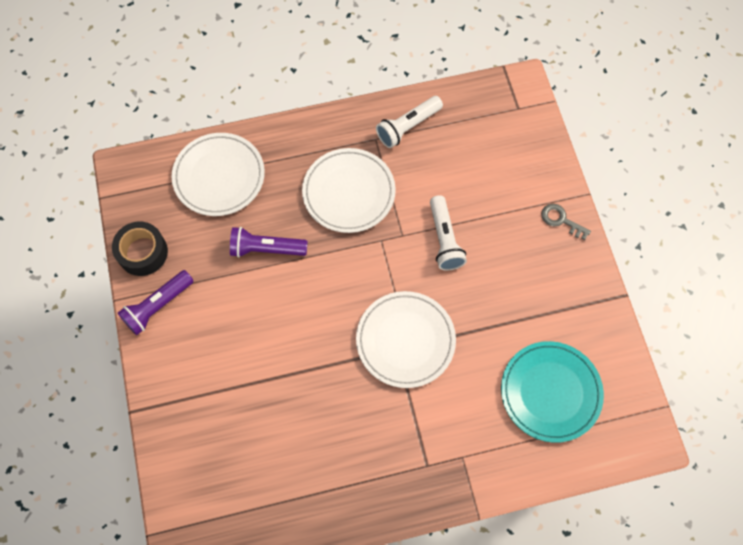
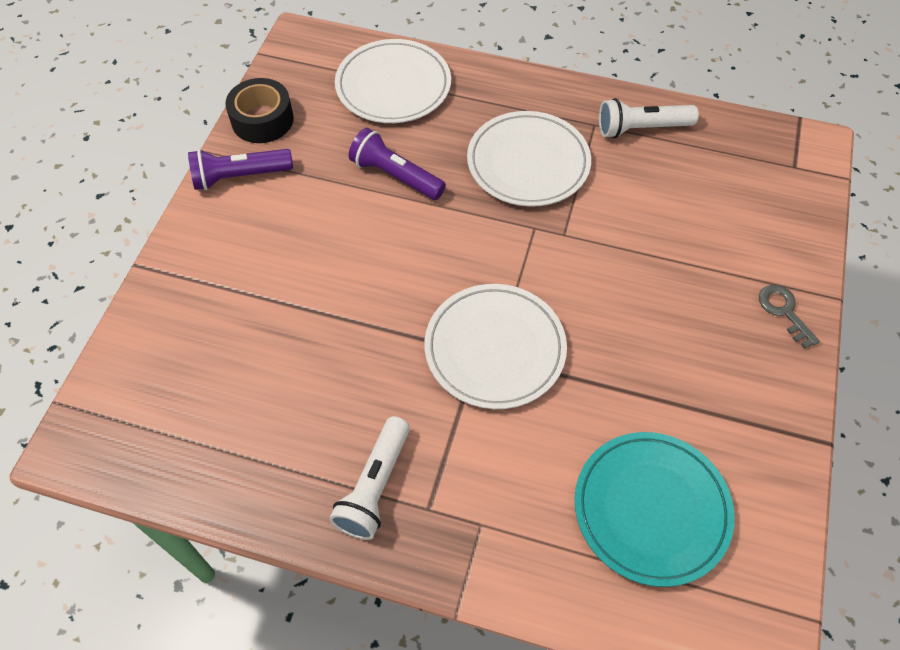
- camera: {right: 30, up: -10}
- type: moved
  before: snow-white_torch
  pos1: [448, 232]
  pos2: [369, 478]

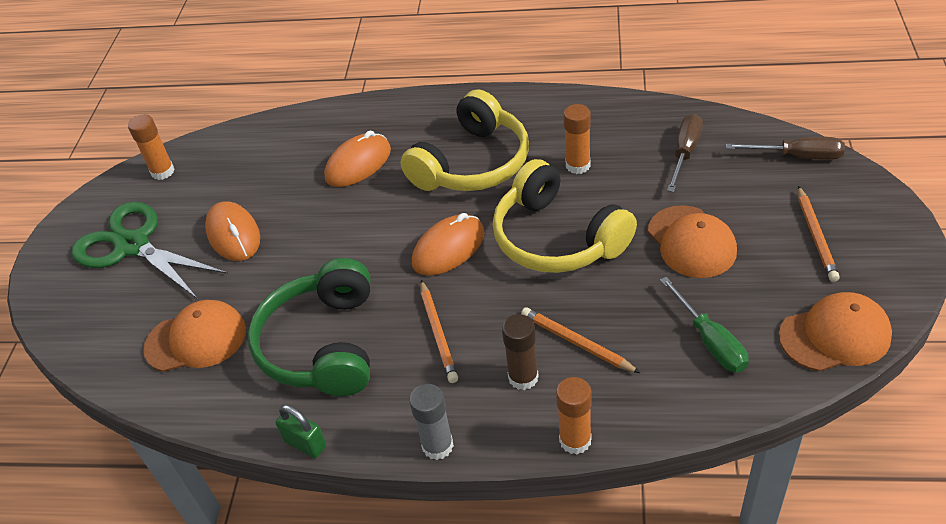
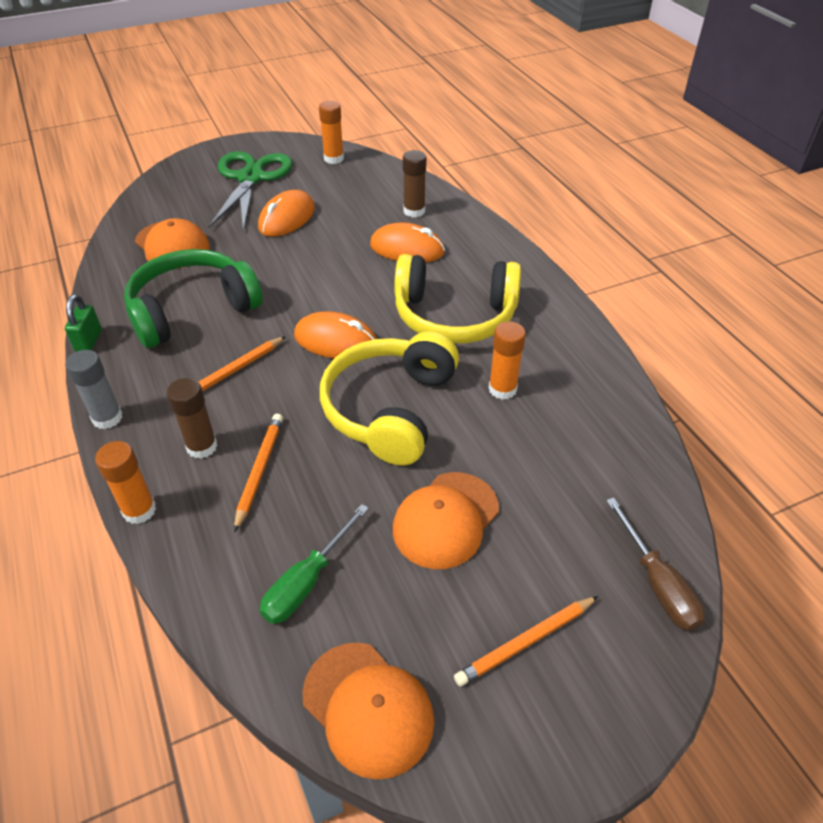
- camera: {right: 55, up: 0}
- type: removed
  before: dark_brown_flat_screwdriver
  pos1: [685, 153]
- type: added
  after: dark_brown_glue_stick
  pos2: [414, 184]

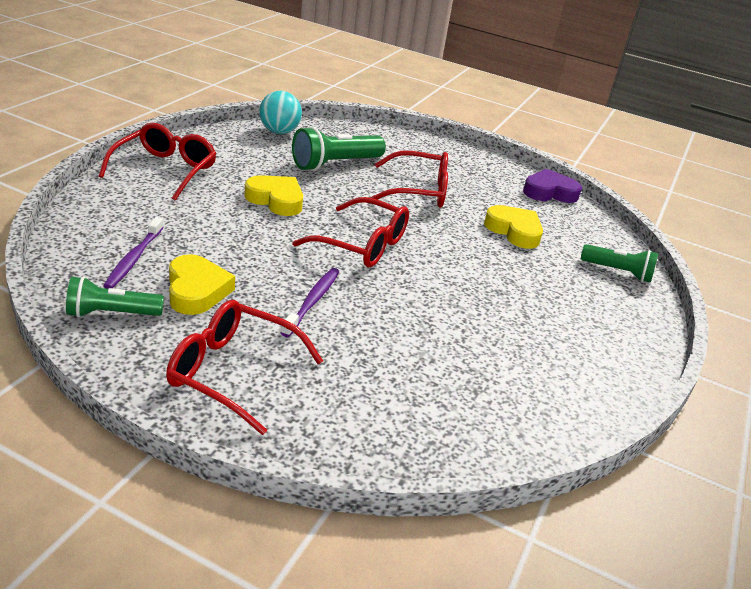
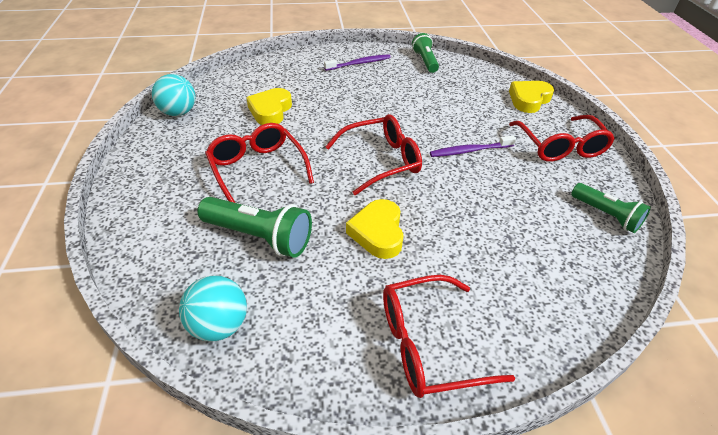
- camera: {right: -120, up: 10}
- type: replaced
  before: purple_heart
  after: turquoise_sphere
  pos1: [552, 185]
  pos2: [173, 95]
- type: turned
  before: crimson_spectacles
  pos1: [350, 232]
  pos2: [373, 154]
  turn: 75
- type: moved
  before: purple_toothbrush
  pos1: [133, 253]
  pos2: [357, 62]
- type: moved
  before: green_torch
  pos1: [619, 263]
  pos2: [425, 53]
- type: moved
  before: yellow_heart
  pos1: [202, 284]
  pos2: [531, 97]

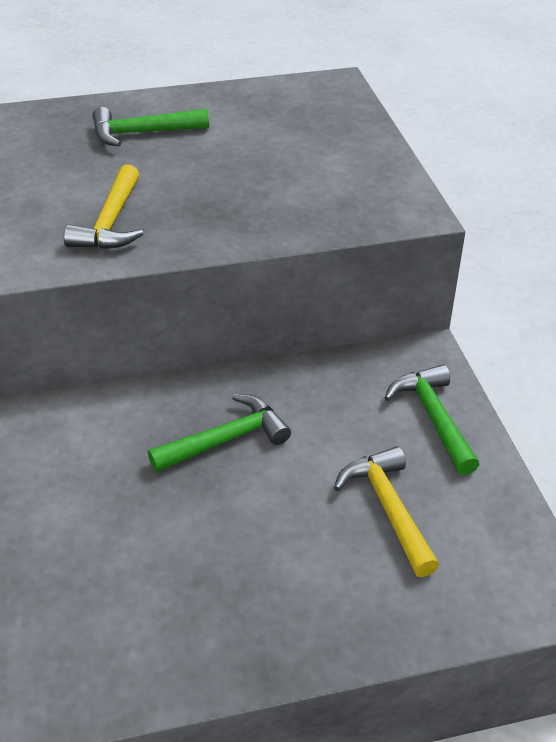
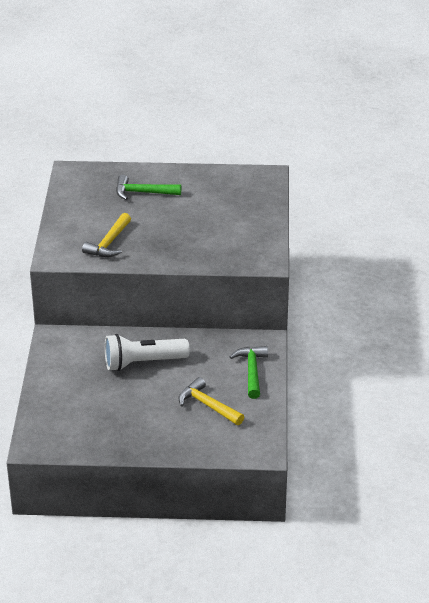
- camera: {right: 15, up: -5}
- type: replaced
  before: green_claw_hammer
  after: snow-white_torch
  pos1: [219, 433]
  pos2: [147, 352]
- type: turned
  before: yellow_claw_hammer
  pos1: [386, 511]
  pos2: [211, 401]
  turn: -45

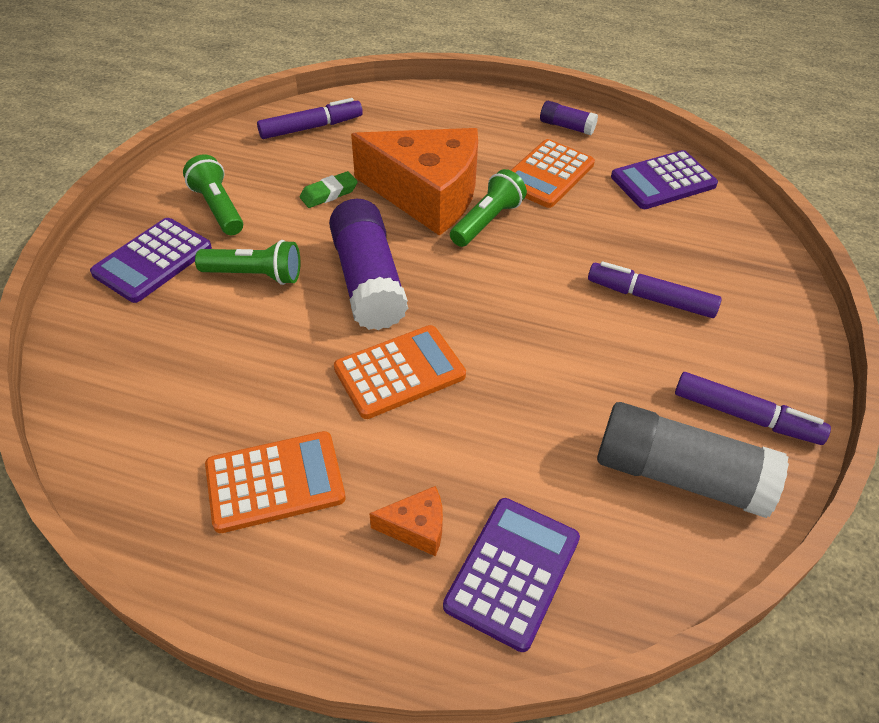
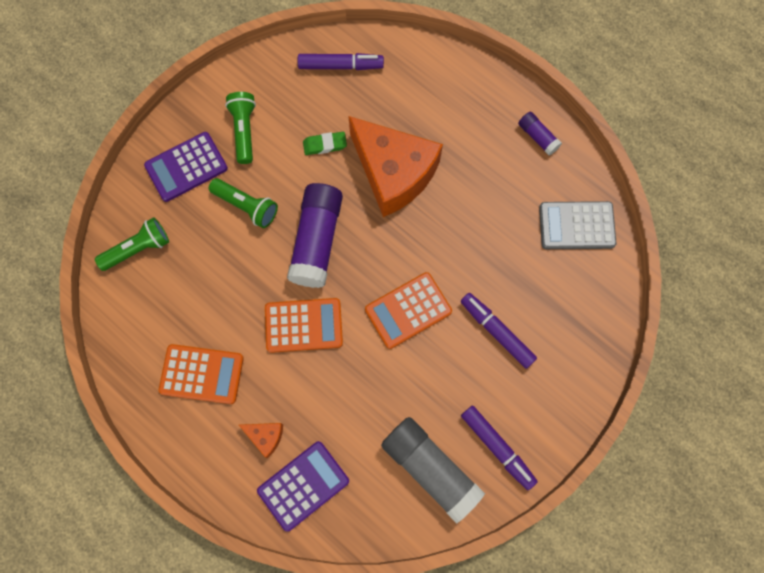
- camera: {right: 25, up: 25}
- type: moved
  before: bright_orange_adding_machine
  pos1: [553, 173]
  pos2: [408, 310]
- type: recoloured
  before: purple_adding_machine
  after: gray_adding_machine
  pos1: [664, 179]
  pos2: [577, 225]
- type: moved
  before: green_torch
  pos1: [488, 208]
  pos2: [132, 244]

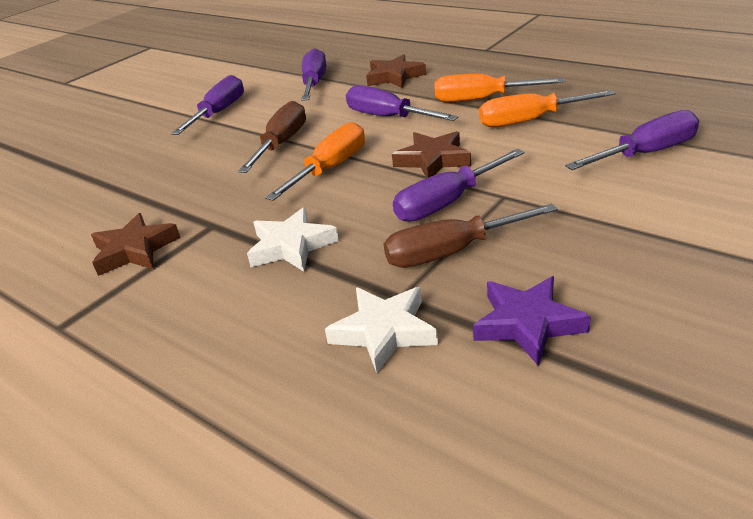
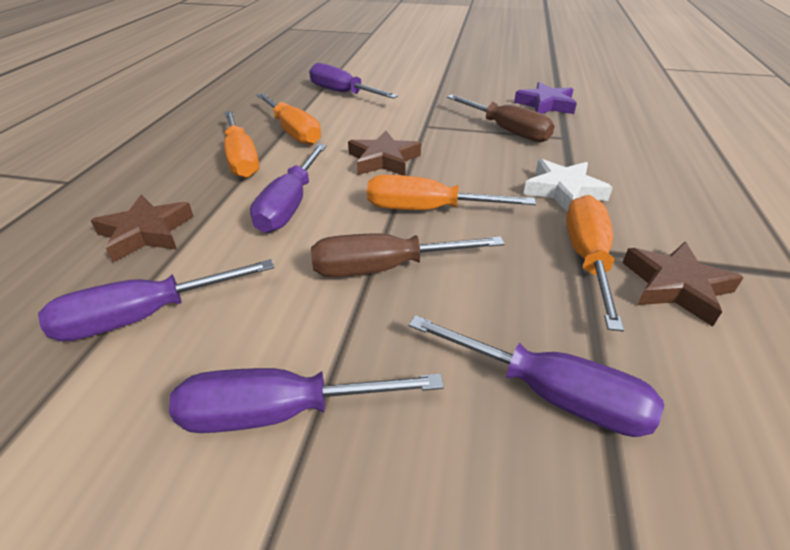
- camera: {right: -120, up: 5}
- type: moved
  before: purple_flat_screwdriver
  pos1: [459, 185]
  pos2: [536, 376]
- type: removed
  before: snow-white_star
  pos1: [381, 330]
- type: added
  after: bright_orange_flat_screwdriver
  pos2: [595, 263]

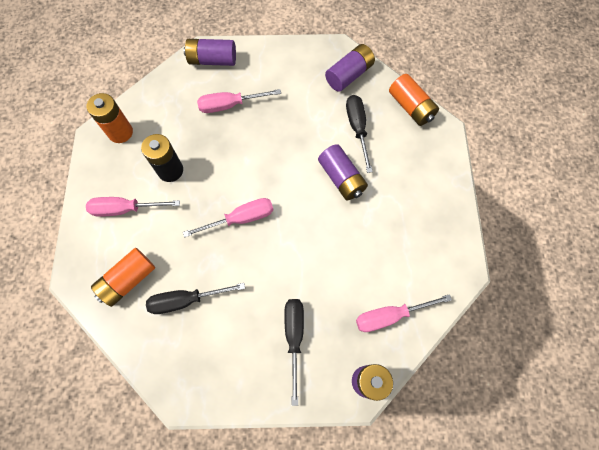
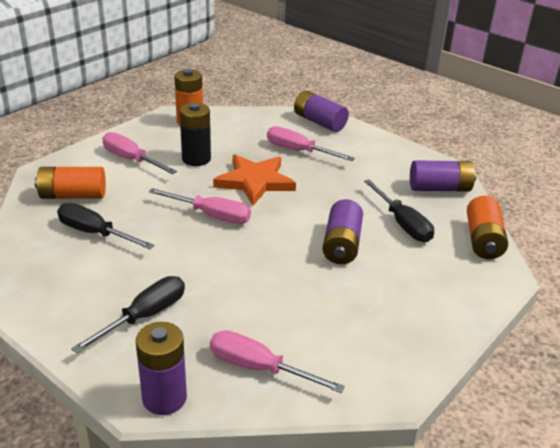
- camera: {right: 40, up: -35}
- type: turned
  before: ebony_flat_screwdriver
  pos1: [359, 134]
  pos2: [399, 210]
  turn: 120
- type: added
  after: bright_orange_star
  pos2: [254, 180]

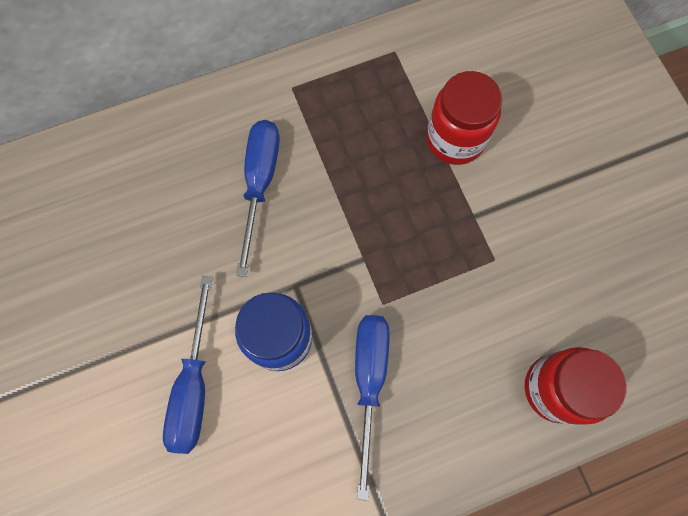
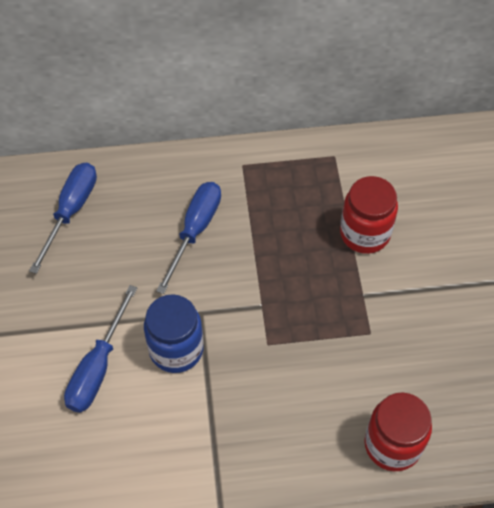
- camera: {right: 15, up: -15}
- type: moved
  before: royal_blue_flat_screwdriver
  pos1: [372, 408]
  pos2: [63, 218]

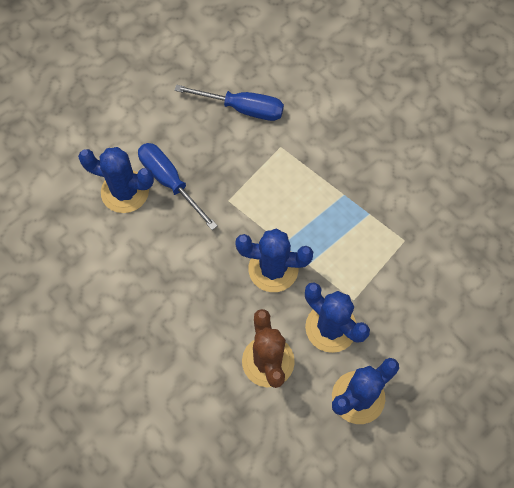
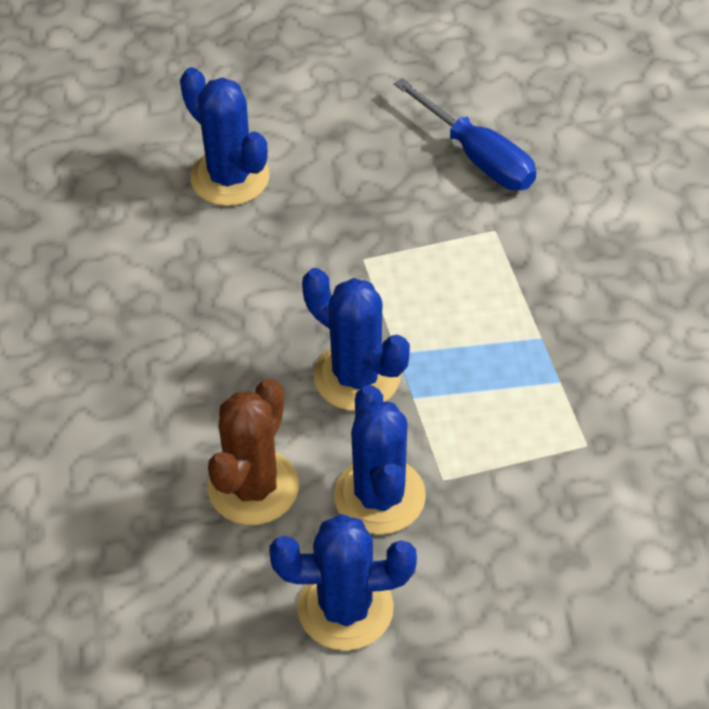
- camera: {right: 35, up: -15}
- type: removed
  before: royal_blue_flat_screwdriver
  pos1: [178, 186]

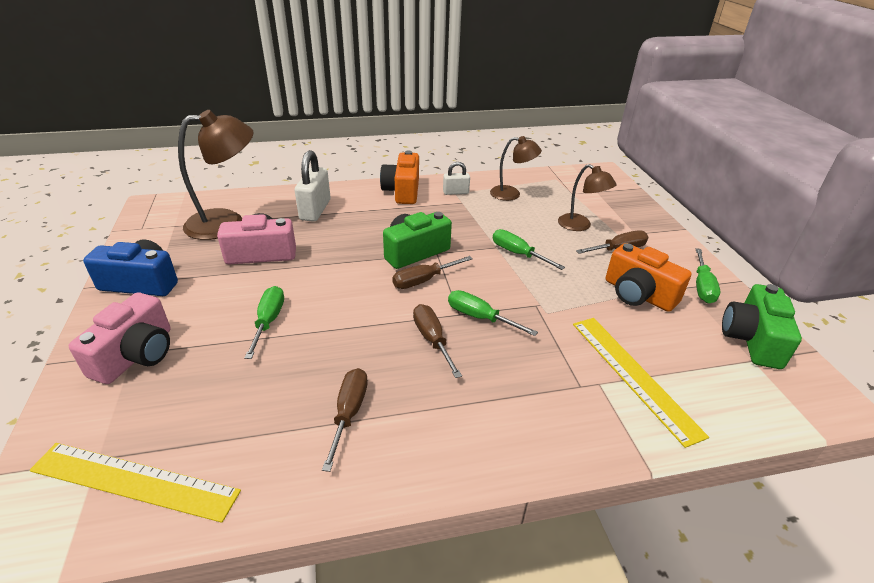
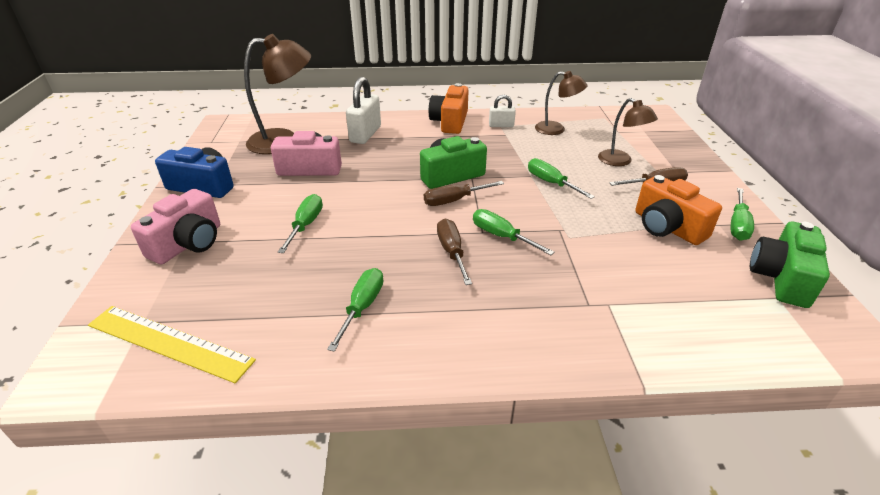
- camera: {right: 10, up: 0}
- type: removed
  before: yellow_measuring_stick
  pos1: [641, 383]
- type: recoloured
  before: dark_brown_flat_screwdriver
  after: green_flat_screwdriver
  pos1: [345, 420]
  pos2: [355, 310]

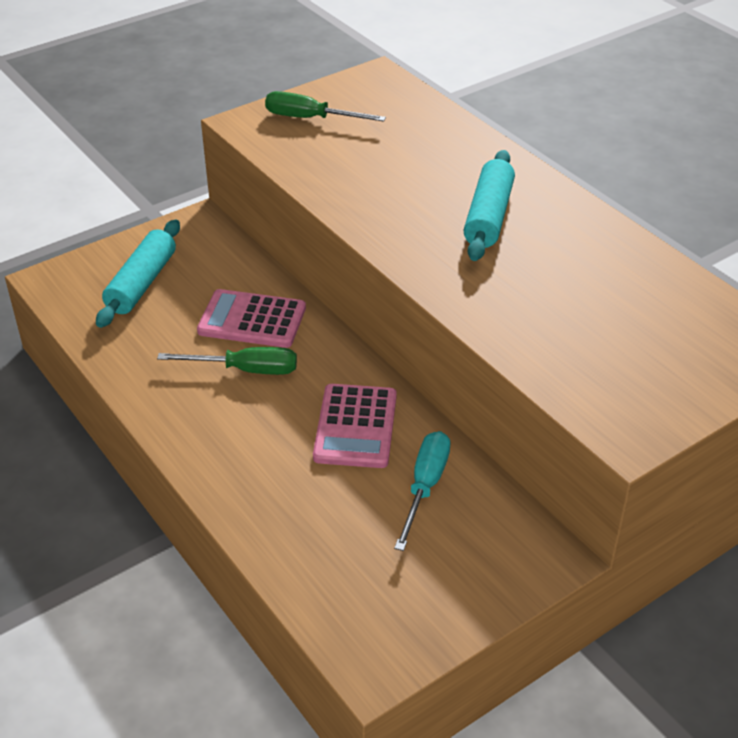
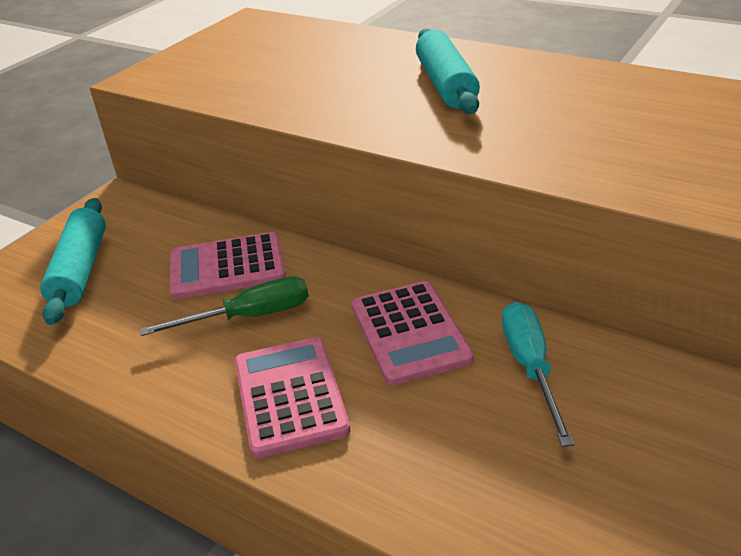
- camera: {right: -20, up: -5}
- type: removed
  before: green_flat_screwdriver
  pos1: [325, 106]
- type: added
  after: pink_adding_machine
  pos2: [292, 397]

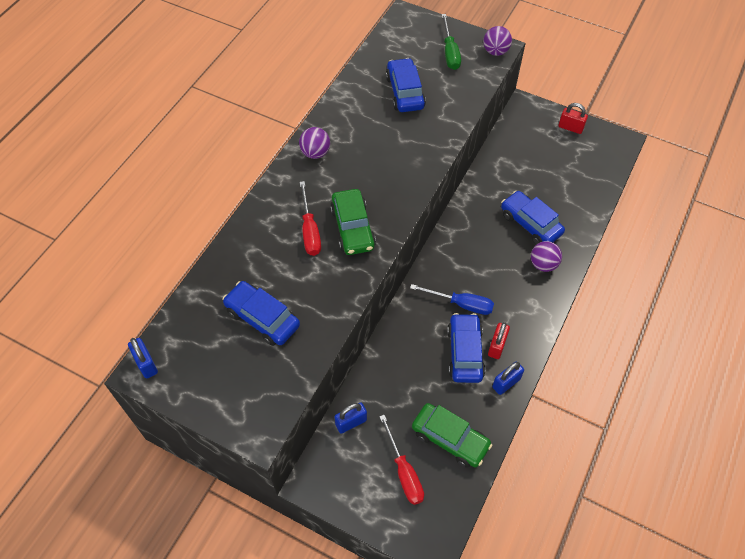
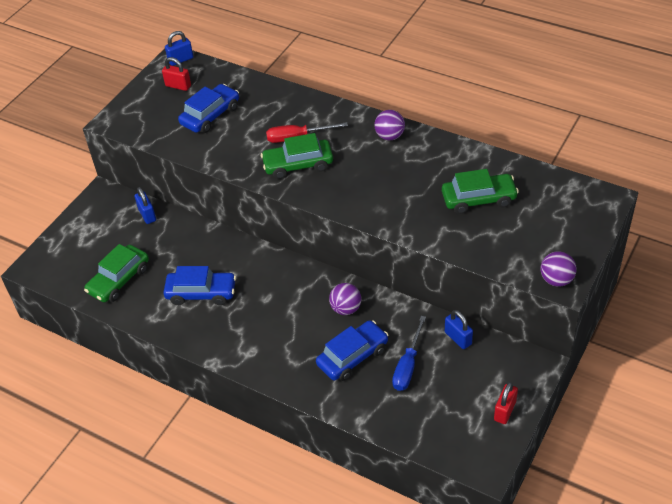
- camera: {right: 95, up: -10}
- type: removed
  before: green_flat_screwdriver
  pos1: [451, 42]
- type: recoloured
  before: royal_blue_car
  after: green_car
  pos1: [406, 85]
  pos2: [480, 191]
- type: moved
  before: purple_sphere
  pos1: [546, 256]
  pos2: [345, 299]
- type: moved
  before: royal_blue_flat_screwdriver
  pos1: [452, 299]
  pos2: [409, 353]
- type: moved
  before: crimson_small_lock
  pos1: [499, 340]
  pos2: [176, 74]
- type: moved
  before: royal_blue_small_lock
  pos1: [508, 378]
  pos2: [459, 329]
- type: removed
  before: crimson_flat_screwdriver
  pos1: [401, 460]

